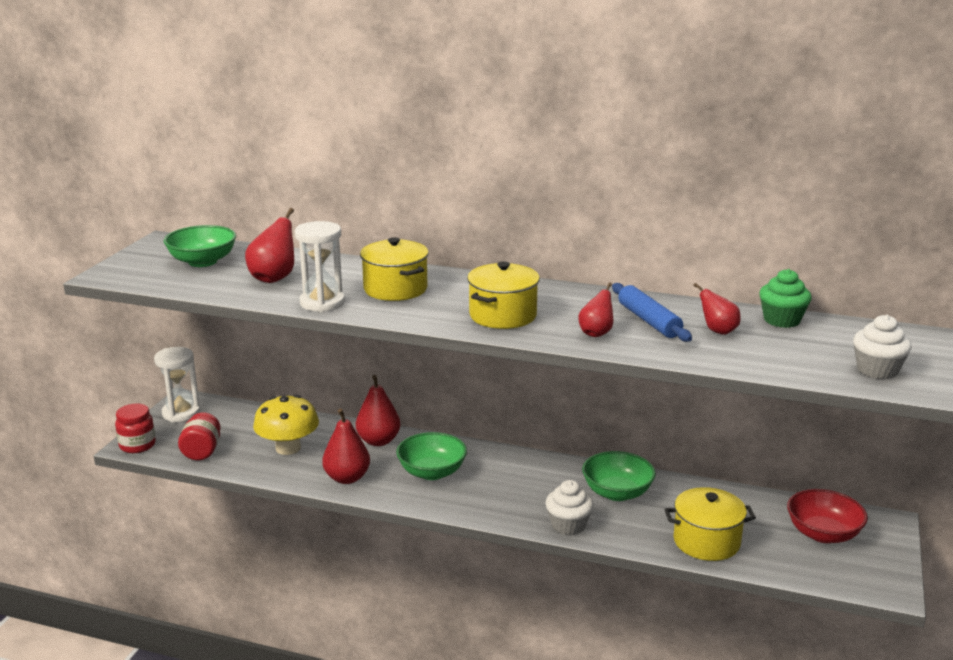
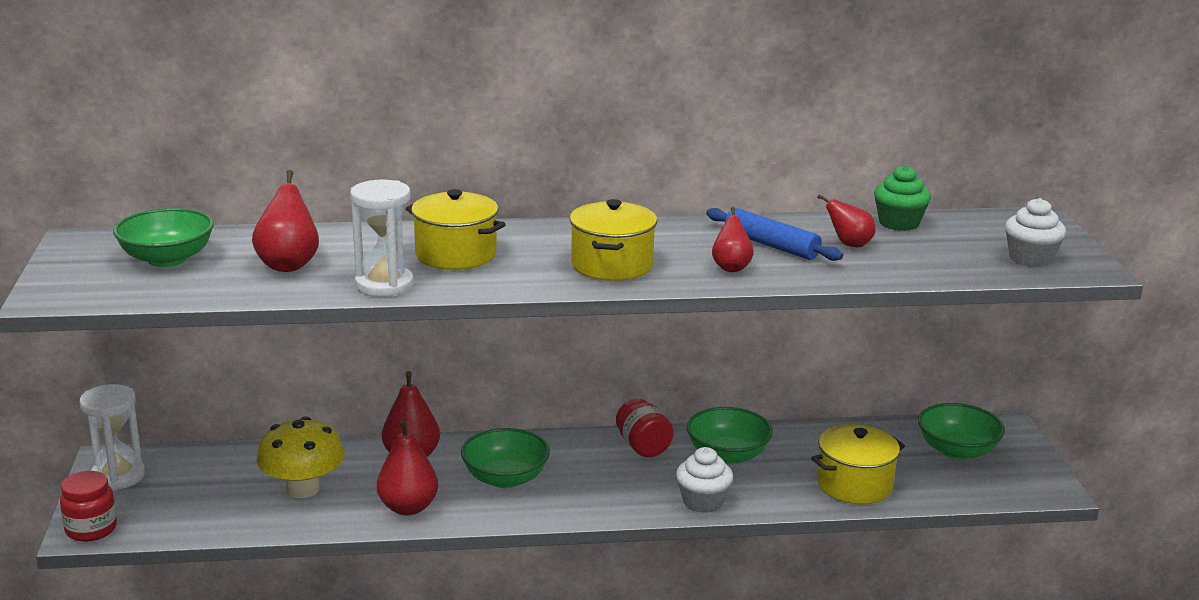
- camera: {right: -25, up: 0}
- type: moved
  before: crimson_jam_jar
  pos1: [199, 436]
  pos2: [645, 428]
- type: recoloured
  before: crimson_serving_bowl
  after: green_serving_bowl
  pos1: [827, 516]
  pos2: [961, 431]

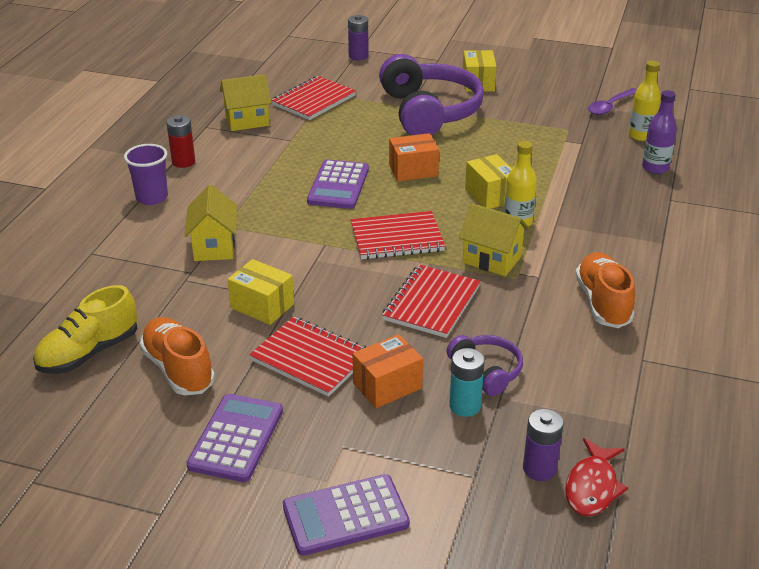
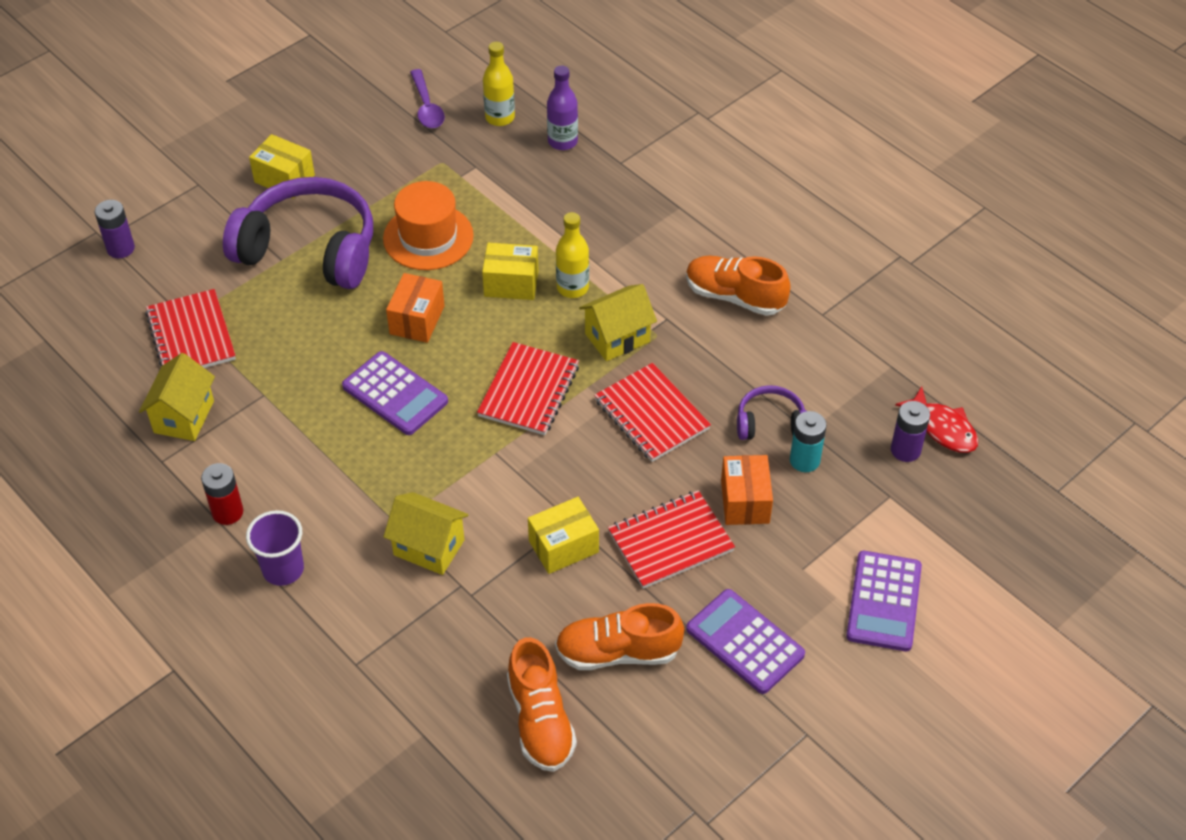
- camera: {right: -60, up: 15}
- type: recoloured
  before: yellow_lace-up_shoe
  after: bright_orange_lace-up_shoe
  pos1: [85, 329]
  pos2: [542, 704]
- type: added
  after: bright_orange_top_hat
  pos2: [428, 225]

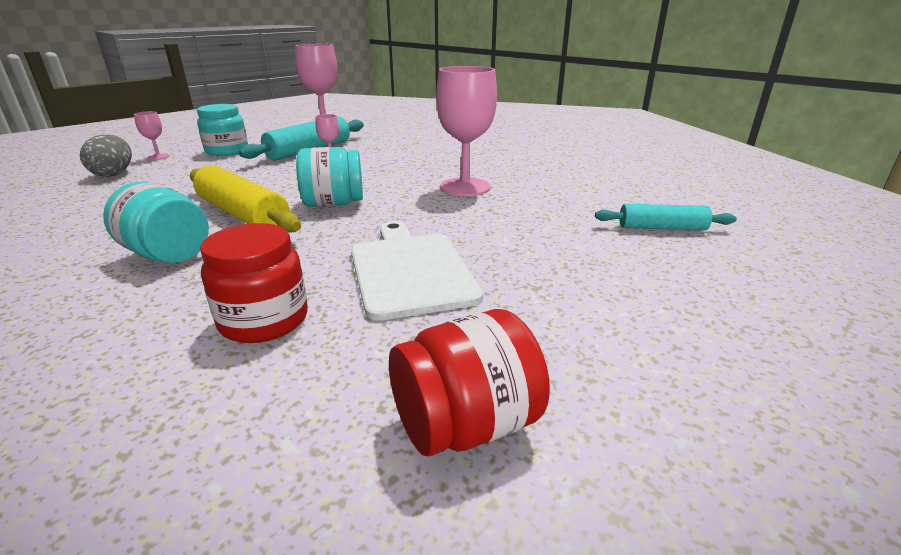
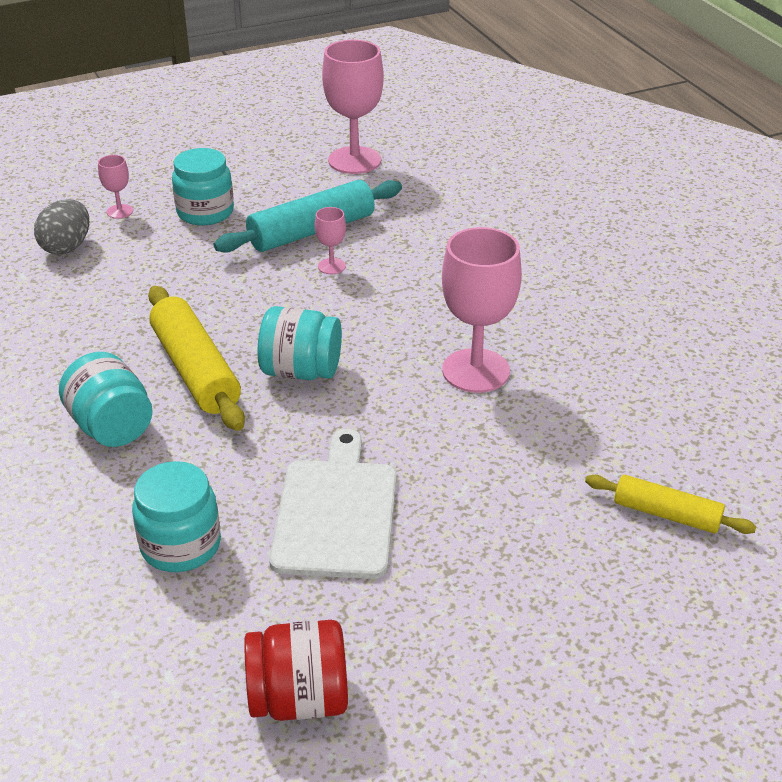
- camera: {right: 20, up: 10}
- type: recoloured
  before: turquoise_rolling_pin
  after: yellow_rolling_pin
  pos1: [666, 217]
  pos2: [671, 504]
- type: recoloured
  before: crimson_jam_jar
  after: turquoise_jam_jar
  pos1: [254, 283]
  pos2: [176, 516]

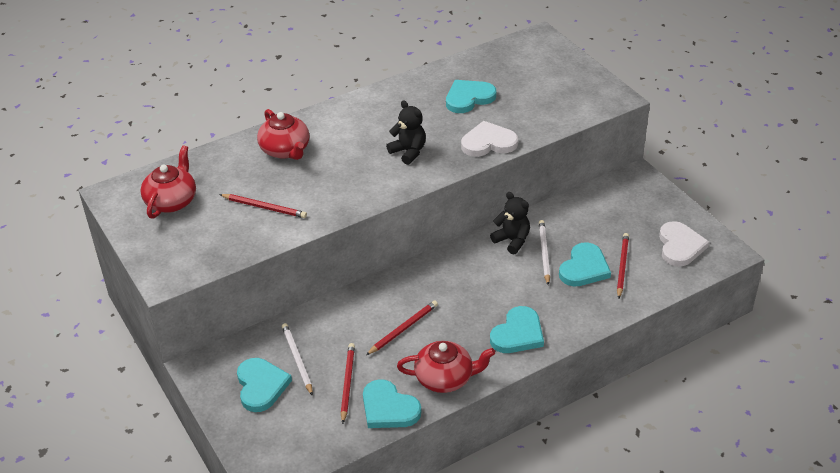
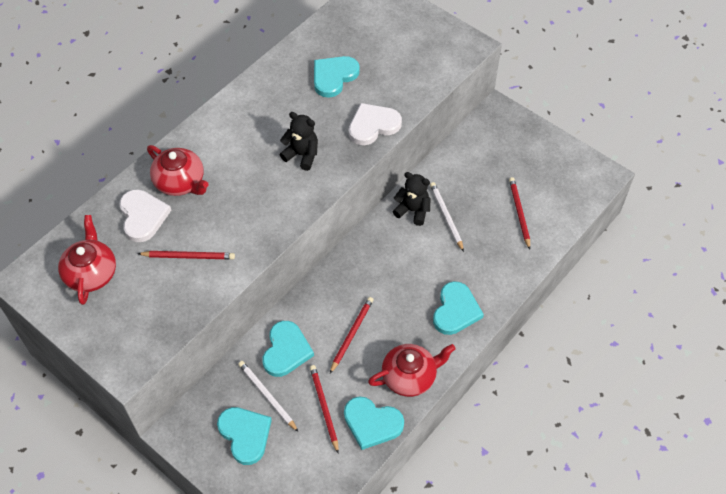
- camera: {right: -20, up: 15}
- type: moved
  before: snow-white_heart
  pos1: [684, 243]
  pos2: [145, 215]
- type: moved
  before: turquoise_heart
  pos1: [585, 264]
  pos2: [288, 349]

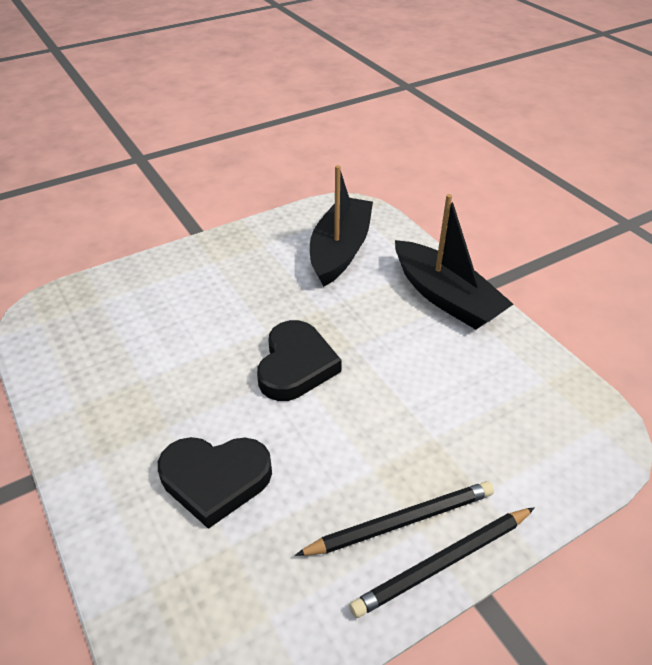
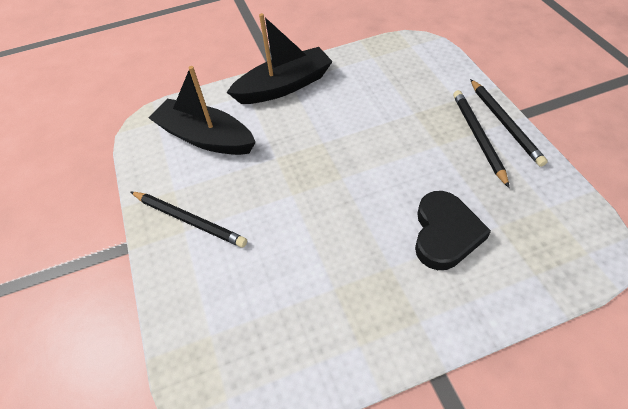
- camera: {right: -75, up: 10}
- type: removed
  before: ebony_heart
  pos1: [299, 360]
- type: added
  after: ebony_lead_pencil
  pos2: [189, 220]

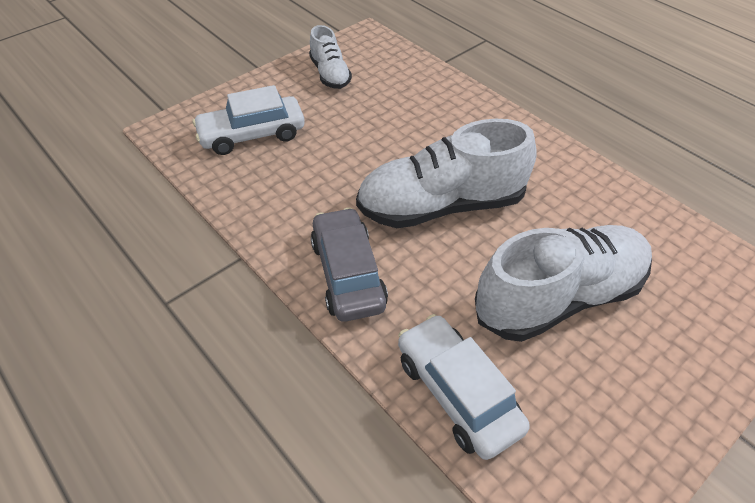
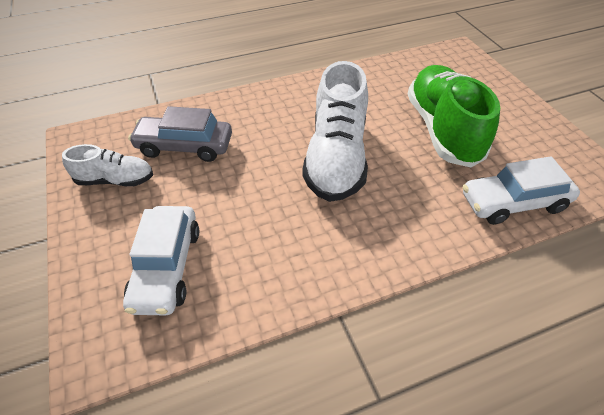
- camera: {right: -70, up: 0}
- type: moved
  before: gray_car
  pos1: [349, 264]
  pos2: [180, 134]
- type: recoloured
  before: snow-white_lace-up_shoe
  after: green_lace-up_shoe
  pos1: [563, 283]
  pos2: [454, 116]

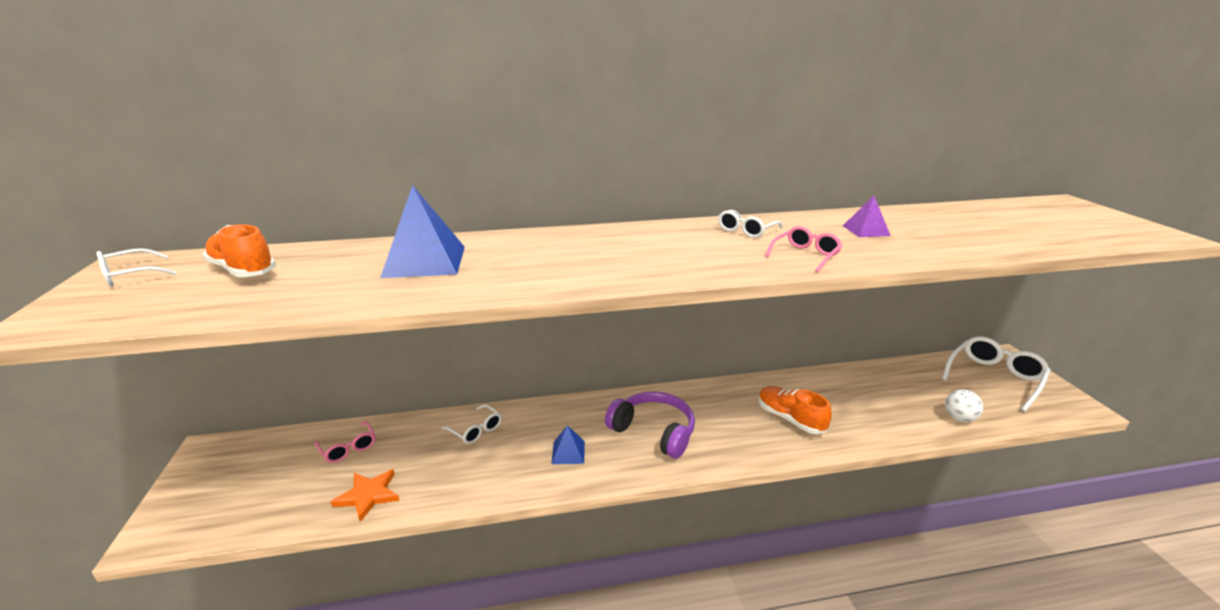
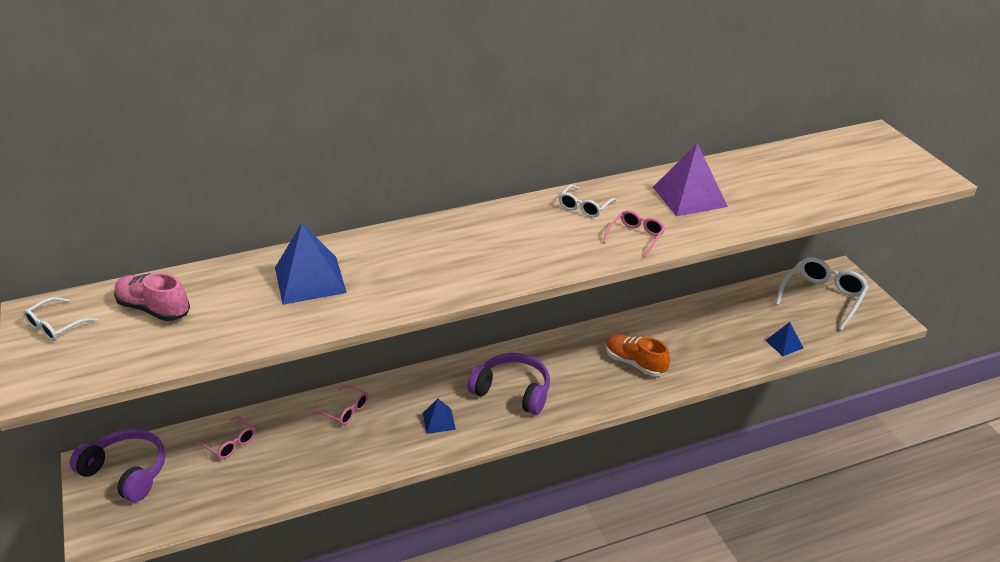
- camera: {right: -10, up: 10}
- type: resized
  before: purple_pyramid
  pos1: [867, 216]
  pos2: [690, 180]
  scale: 1.87
- type: recoloured
  before: bright_orange_lace-up_shoe
  after: pink_lace-up_shoe
  pos1: [239, 250]
  pos2: [152, 297]
- type: replaced
  before: snow-white_sphere
  after: royal_blue_pyramid
  pos1: [964, 405]
  pos2: [784, 339]
- type: recoloured
  before: snow-white_spectacles
  after: pink_spectacles
  pos1: [472, 424]
  pos2: [340, 405]
- type: removed
  before: bright_orange_star
  pos1: [365, 495]
- type: added
  after: purple_headphones
  pos2: [117, 465]

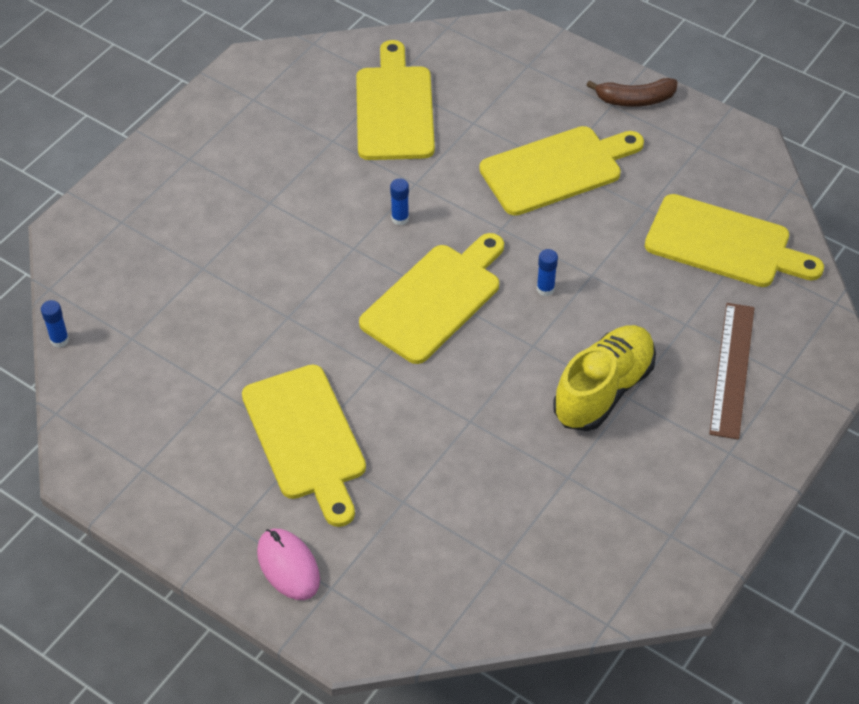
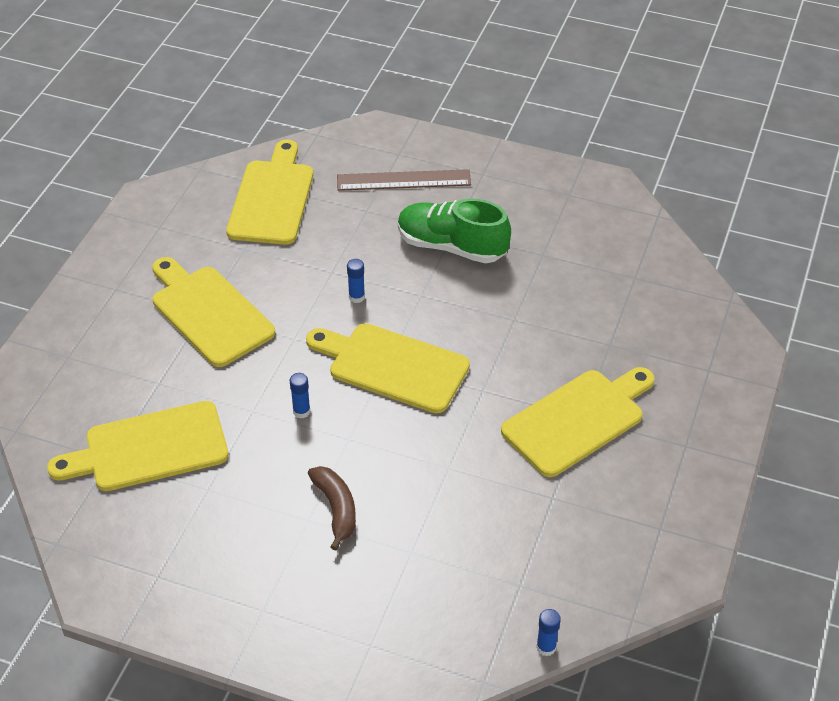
- camera: {right: -105, up: -5}
- type: moved
  before: dark_brown_toy_banana
  pos1: [632, 92]
  pos2: [332, 508]
- type: recoloured
  before: yellow_lace-up_shoe
  after: green_lace-up_shoe
  pos1: [604, 378]
  pos2: [454, 230]
- type: removed
  before: pink_computer_mouse
  pos1: [288, 564]

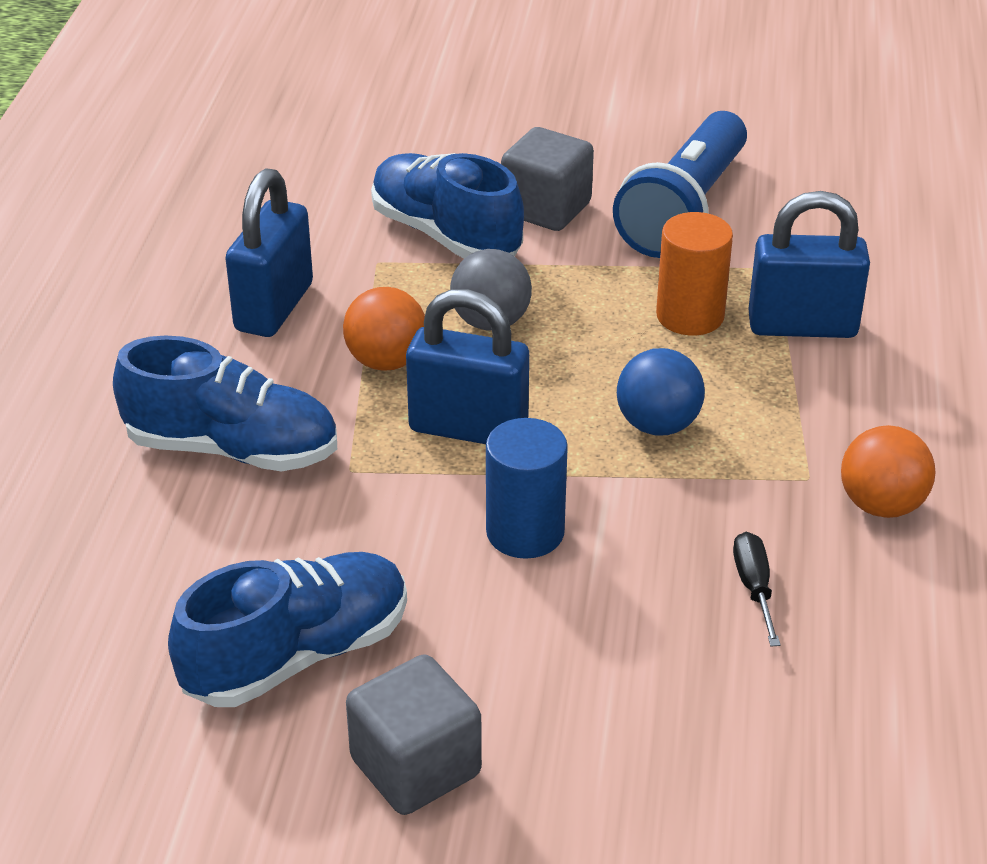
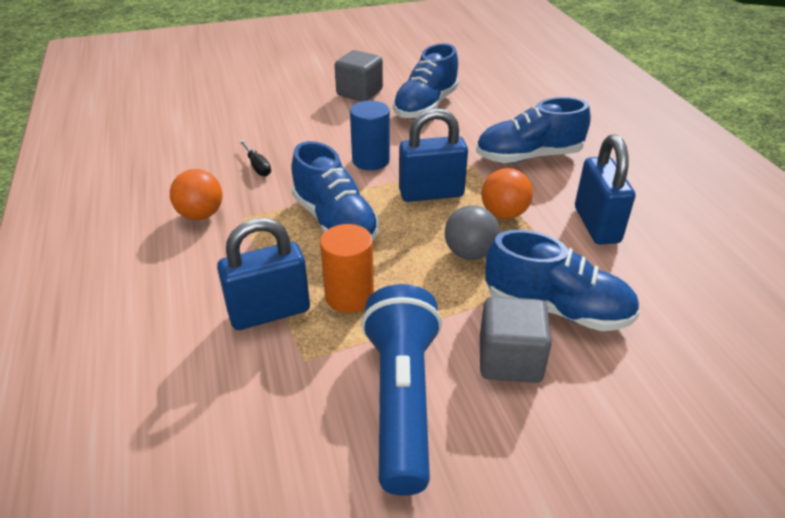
- camera: {right: 155, up: 0}
- type: replaced
  before: royal_blue_sphere
  after: royal_blue_lace-up_shoe
  pos1: [661, 391]
  pos2: [335, 191]

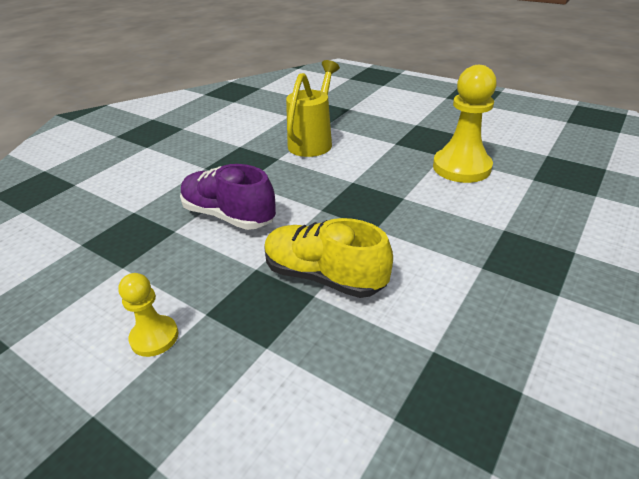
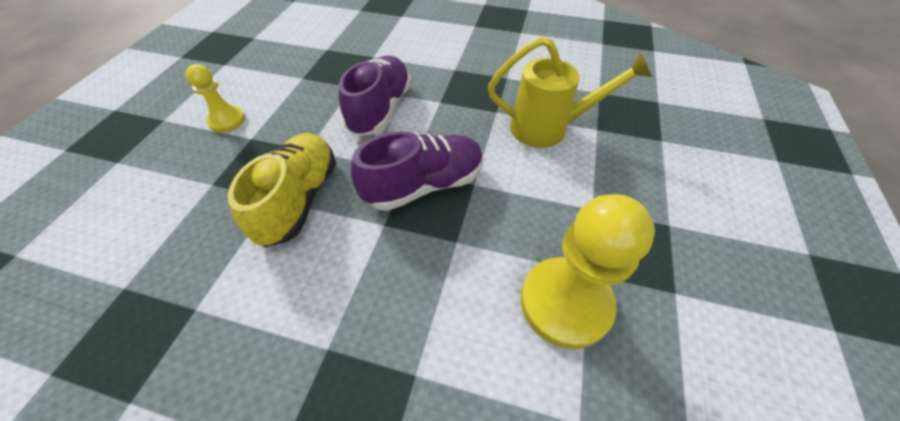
- camera: {right: 70, up: 15}
- type: added
  after: purple_lace-up_shoe
  pos2: [417, 171]

